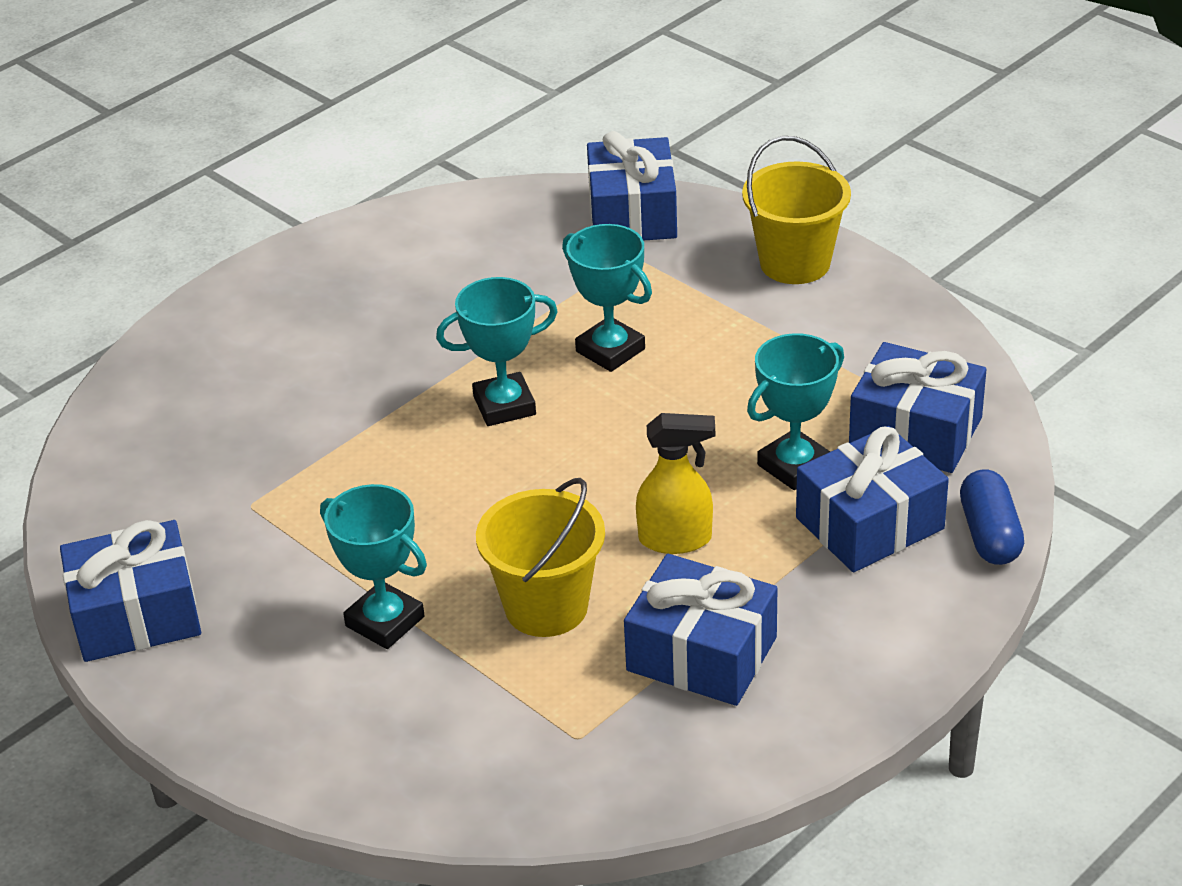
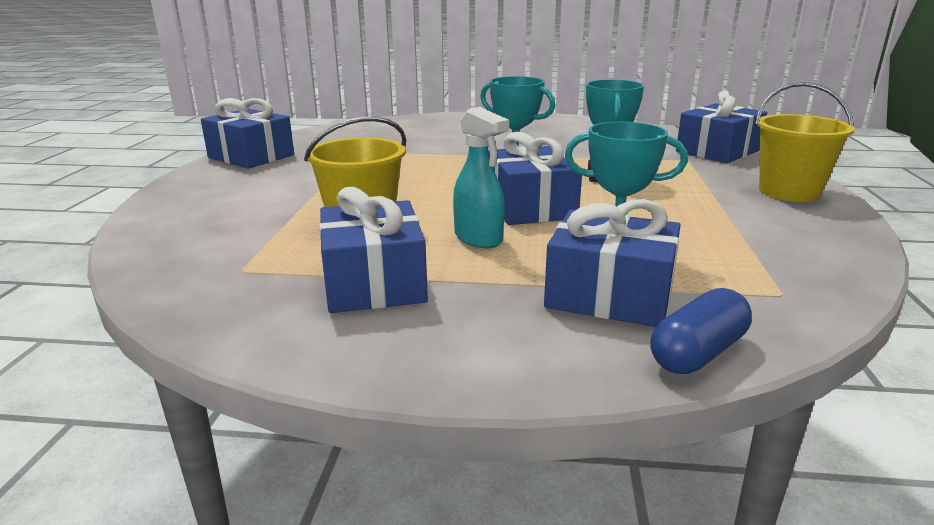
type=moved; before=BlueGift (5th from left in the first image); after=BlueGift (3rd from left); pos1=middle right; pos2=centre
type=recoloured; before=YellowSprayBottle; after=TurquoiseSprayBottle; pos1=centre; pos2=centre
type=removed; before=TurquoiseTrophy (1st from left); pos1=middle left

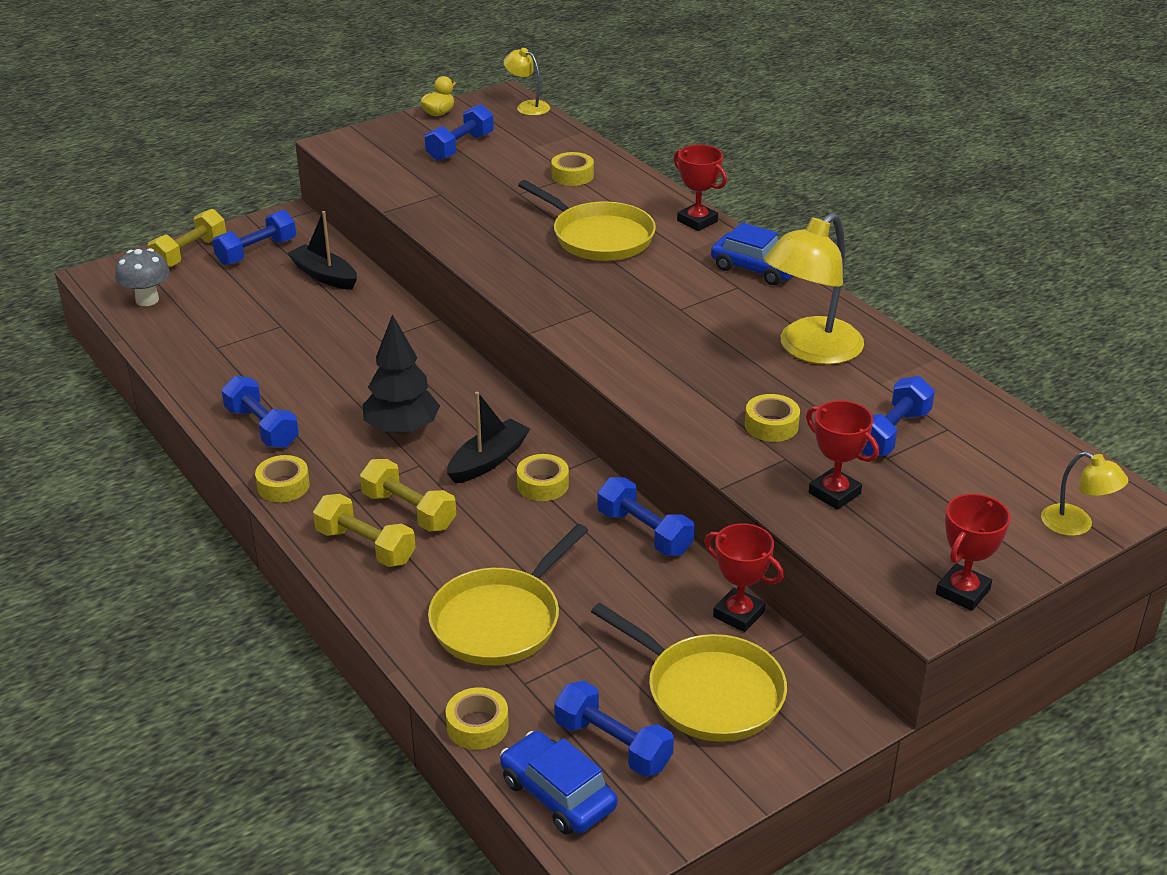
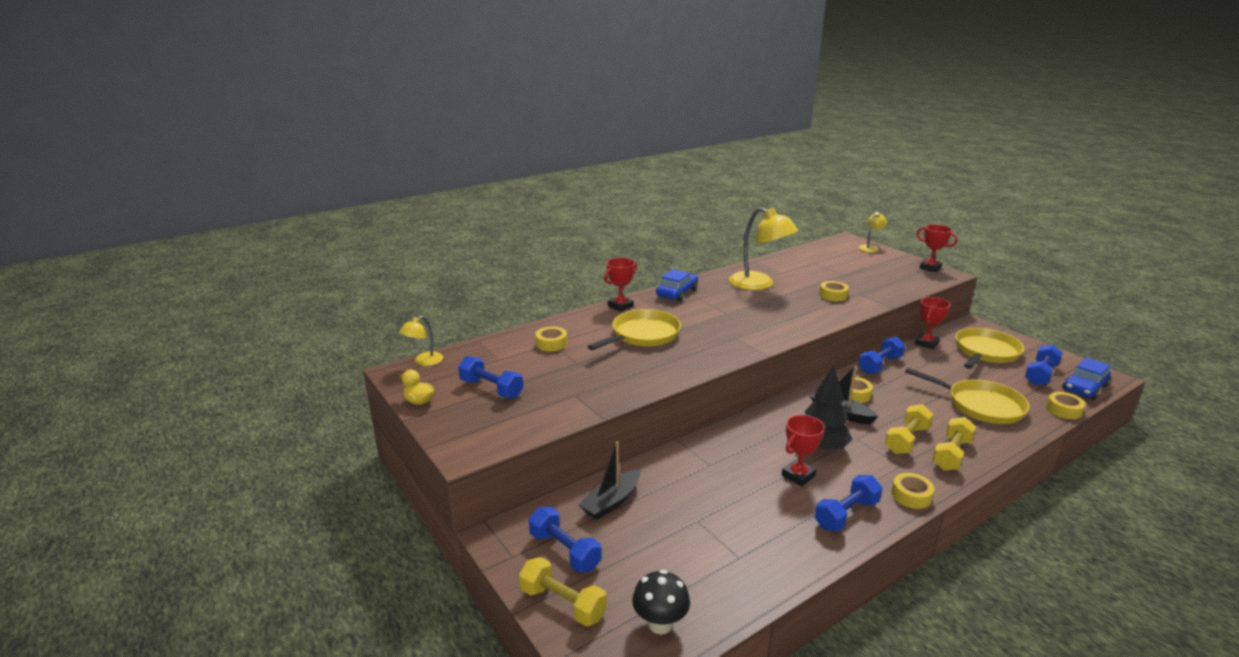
type=recoloured; before=GreyMushroom; after=BlackMushroom; pos1=top left; pos2=bottom centre
type=removed; before=BlueDumbbell (6th from left); pos1=middle right
type=moved; before=RedTrophy (3rd from left in the first image); after=RedTrophy (2nd from left); pos1=middle right; pos2=bottom centre

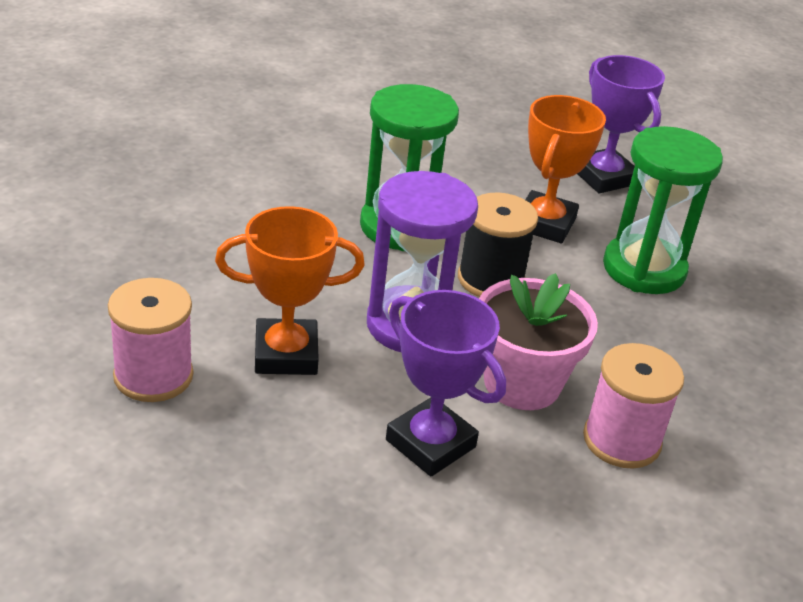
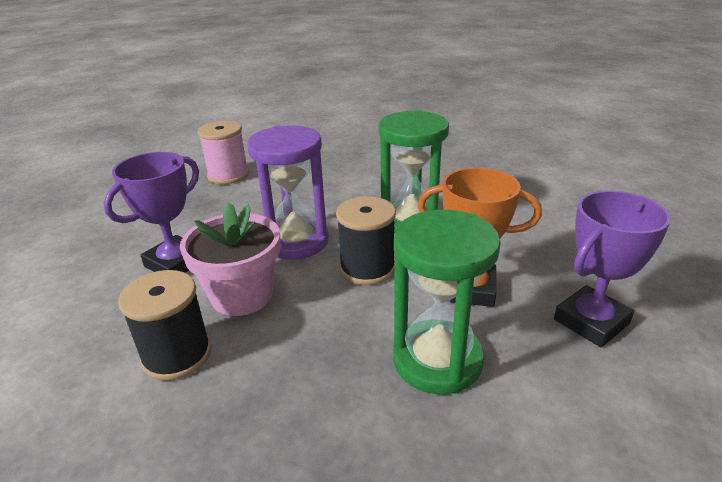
type=removed; before=OrangeTrophy (1st from left); pos1=centre
type=recoloured; before=PinkSpool (2nd from left); after=BlackSpool (1st from left); pos1=bottom right; pos2=bottom left

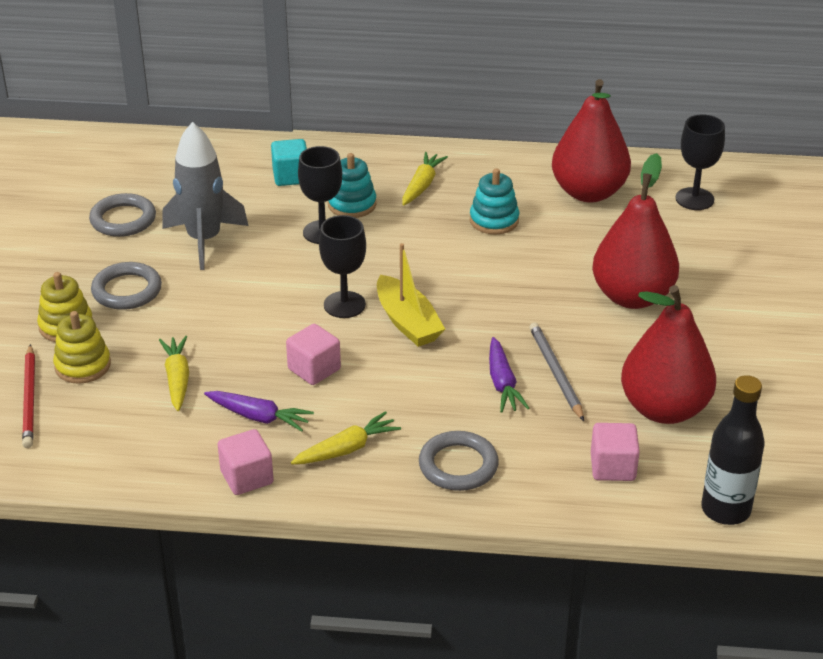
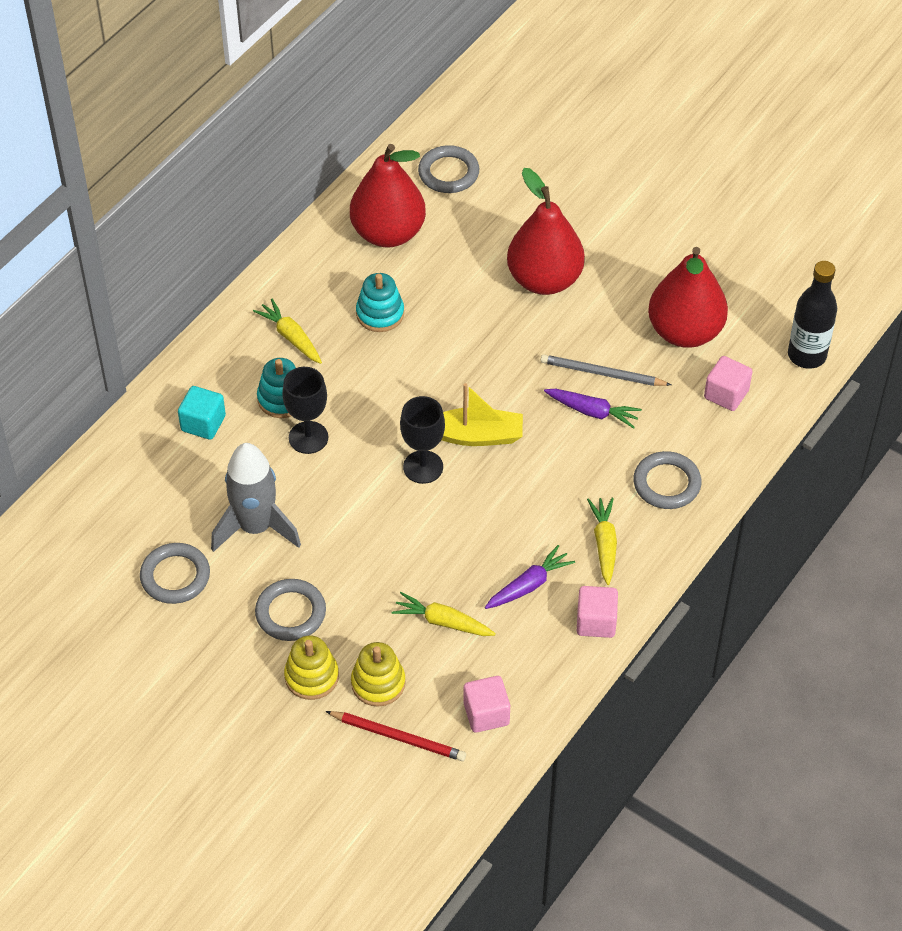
type=replaced; before=BlackGoblet (3rd from left); after=GreyRing (3rd from left); pos1=top right; pos2=top centre
type=moved; before=PinkCube (2nd from left in the first image); after=PinkCube (1st from left); pos1=centre; pos2=bottom centre

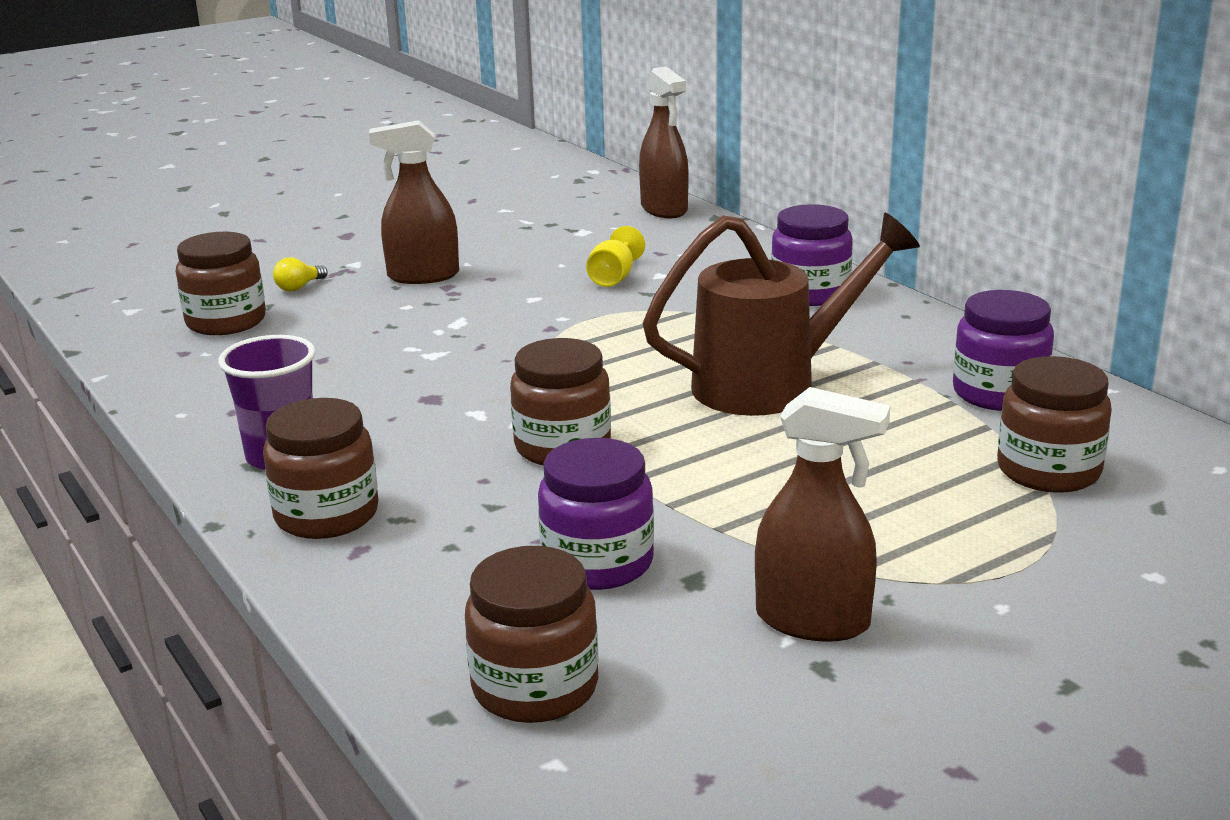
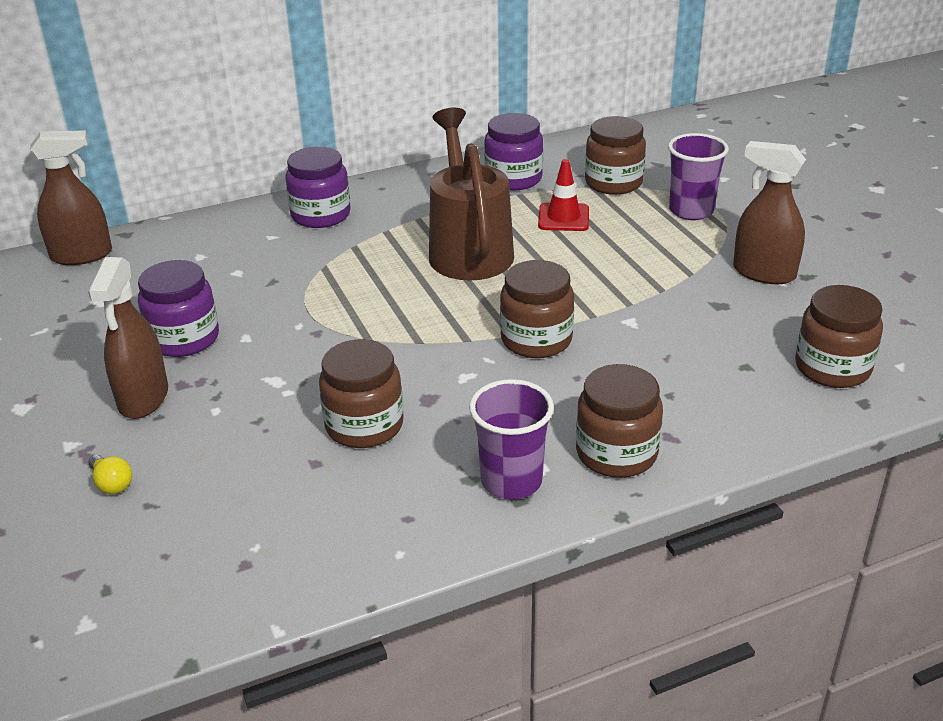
type=removed; before=YellowGoblet; pos1=top centre
type=moved; before=BrownJar (1st from left); pos1=middle left; pos2=centre
type=turned; before=BrownSprayBottle (3rd from left); pos1=middle right; pos2=top right; turn=-90
type=moved; before=PurpleJar (1st from left); pos1=centre; pos2=middle left
type=added; after=PurpleCup (2nd from left); pos2=top right
type=added; after=RedTrafficCone; pos2=top centre

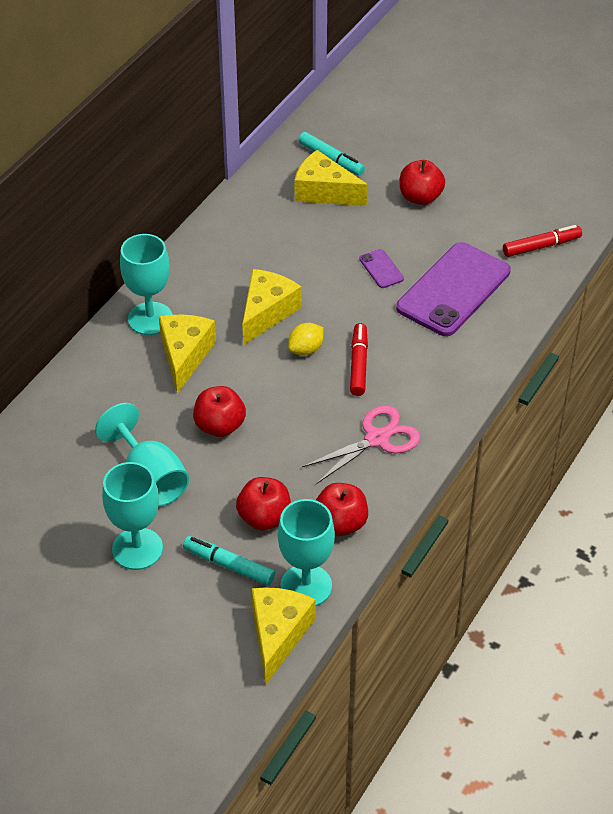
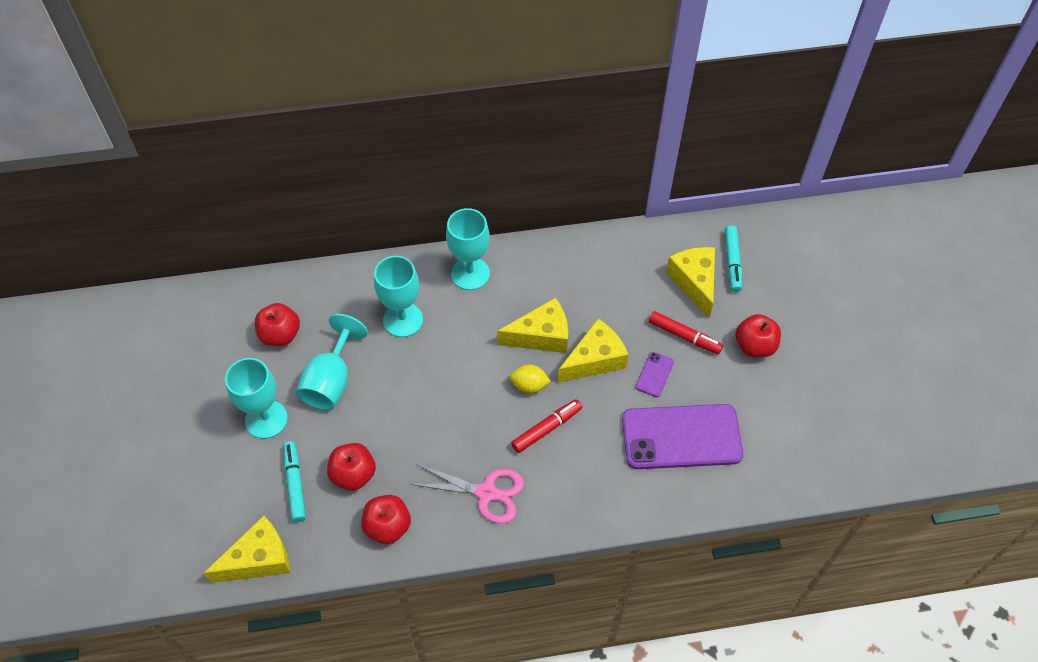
type=moved; before=RedMarker (2nd from left); pos1=top right; pos2=centre
type=moved; before=YellowCheese (1st from left in the first image); after=YellowCheese (3rd from left); pos1=middle left; pos2=centre
type=moved; before=RedApple (1st from left); pos1=centre; pos2=middle left
type=moved; before=TurquoiseGoblet (4th from left in the first image); after=TurquoiseGoblet (3rd from left); pos1=bottom centre; pos2=centre

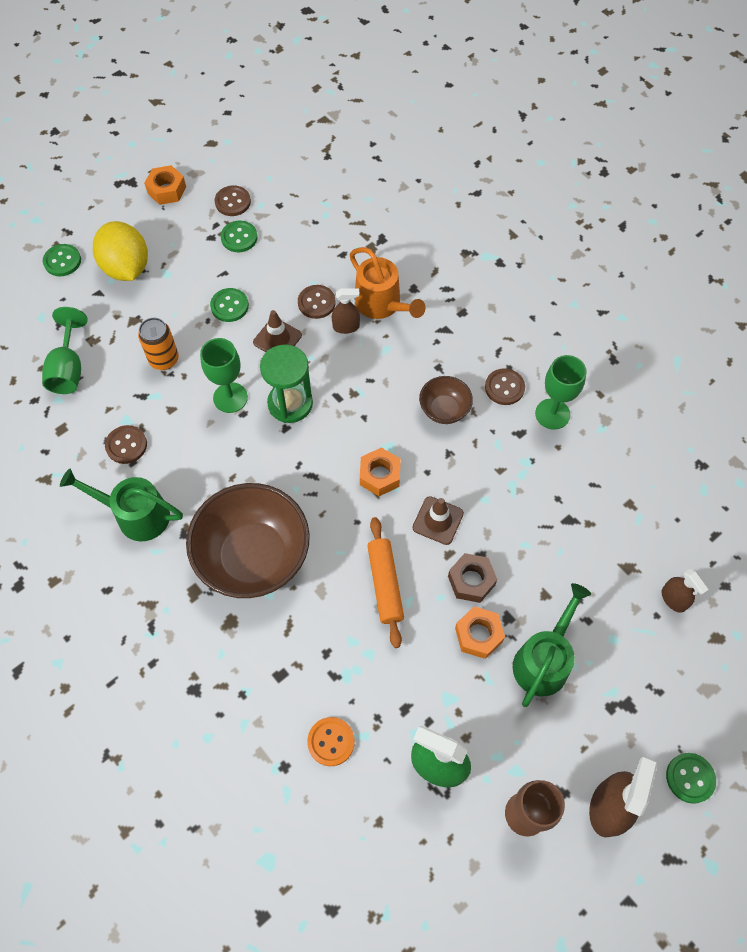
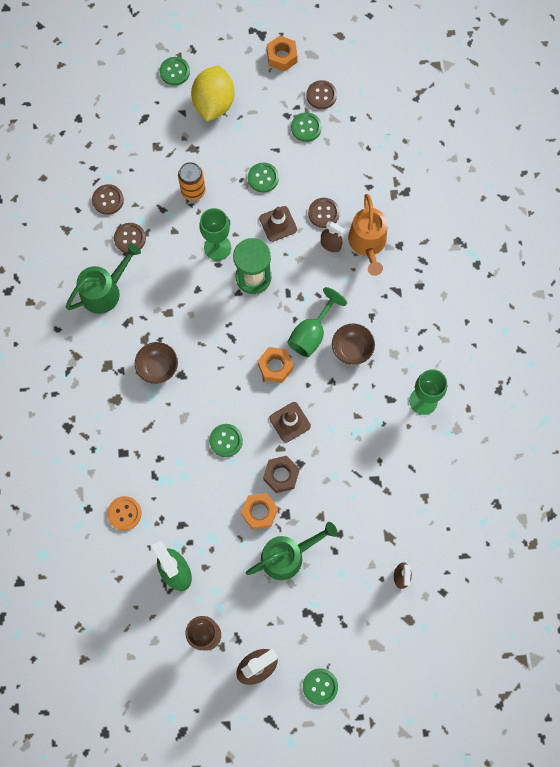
type=moved; before=GreenGoblet (1st from left in the first image); after=GreenGoblet (2nd from left); pos1=middle left; pos2=centre
type=moved; before=BrownButton (4th from left in the first image); after=BrownButton (1st from left); pos1=middle right; pos2=top left
type=turned; before=GreenWateringCan (1st from left); pos1=middle left; pos2=middle left; turn=90
type=resized; before=BrownBowl (1st from left); pos1=middle left; pos2=middle left; scale=0.48
type=replaced; before=OrangeRollingPin; after=GreenButton (2nd from left); pos1=centre; pos2=centre

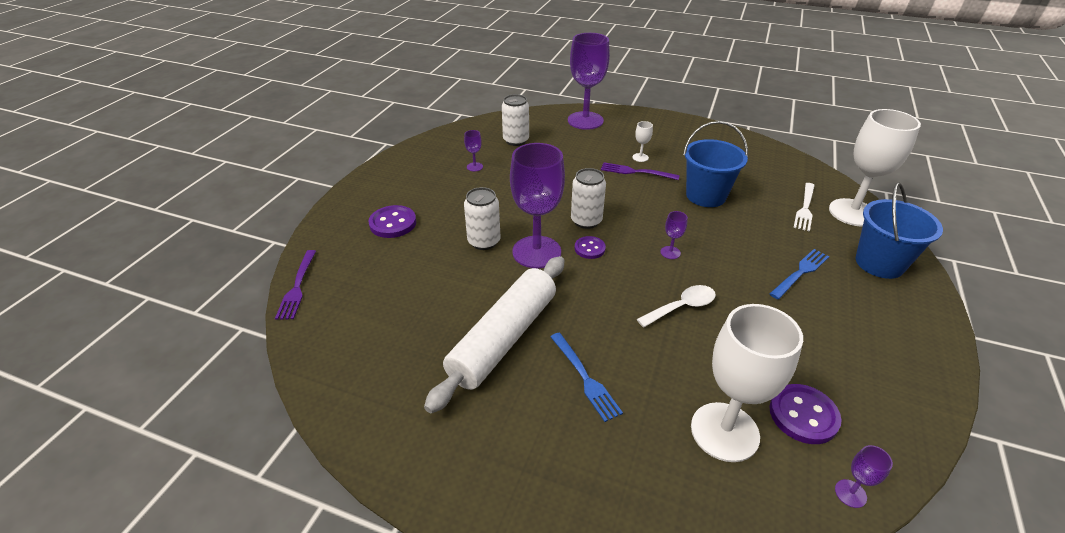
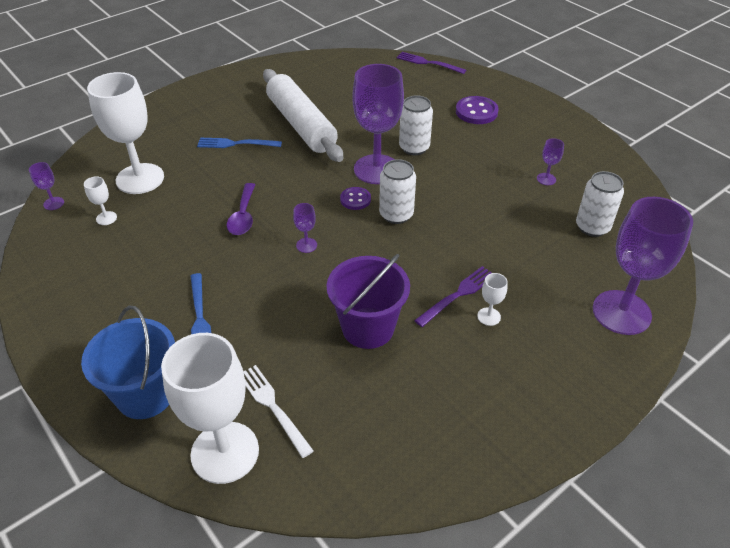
type=recoloured; before=BlueBucket (1st from left); after=PurpleBucket; pos1=top right; pos2=centre
type=recoloured; before=WhiteSpoon; after=PurpleSpoon; pos1=centre; pos2=middle left
type=replaced; before=PurpleButton (3rd from left); after=WhiteGoblet (1st from left); pos1=bottom right; pos2=middle left

